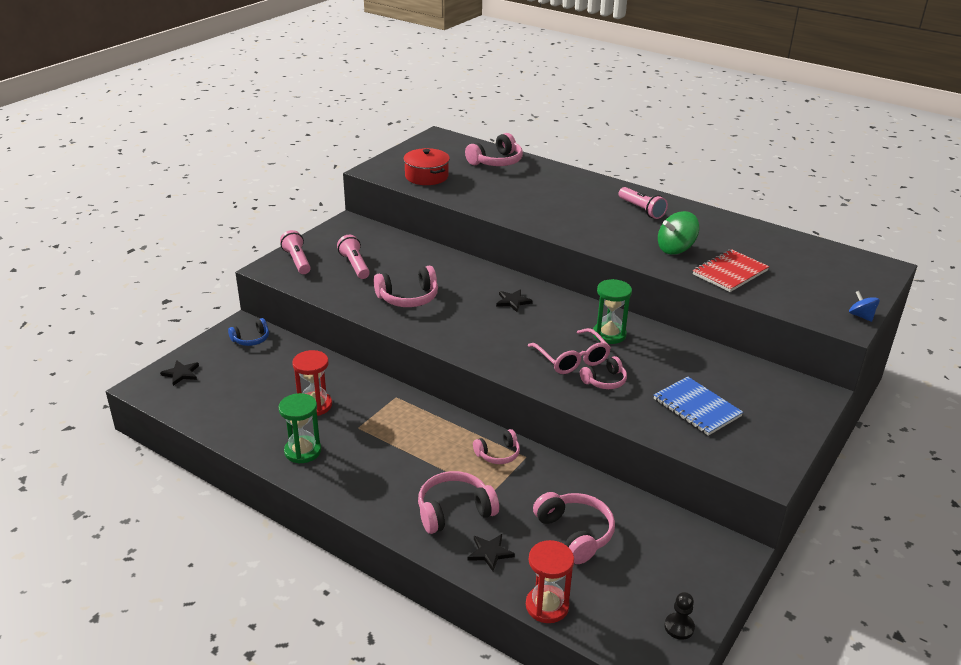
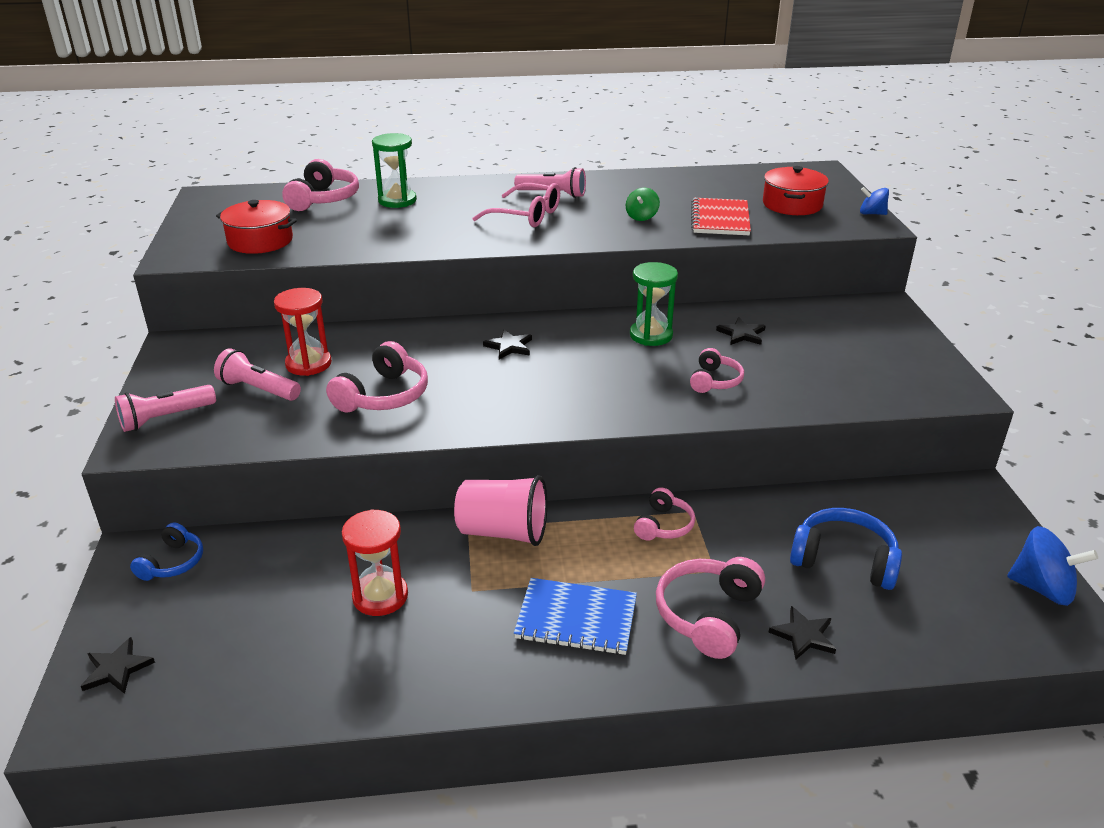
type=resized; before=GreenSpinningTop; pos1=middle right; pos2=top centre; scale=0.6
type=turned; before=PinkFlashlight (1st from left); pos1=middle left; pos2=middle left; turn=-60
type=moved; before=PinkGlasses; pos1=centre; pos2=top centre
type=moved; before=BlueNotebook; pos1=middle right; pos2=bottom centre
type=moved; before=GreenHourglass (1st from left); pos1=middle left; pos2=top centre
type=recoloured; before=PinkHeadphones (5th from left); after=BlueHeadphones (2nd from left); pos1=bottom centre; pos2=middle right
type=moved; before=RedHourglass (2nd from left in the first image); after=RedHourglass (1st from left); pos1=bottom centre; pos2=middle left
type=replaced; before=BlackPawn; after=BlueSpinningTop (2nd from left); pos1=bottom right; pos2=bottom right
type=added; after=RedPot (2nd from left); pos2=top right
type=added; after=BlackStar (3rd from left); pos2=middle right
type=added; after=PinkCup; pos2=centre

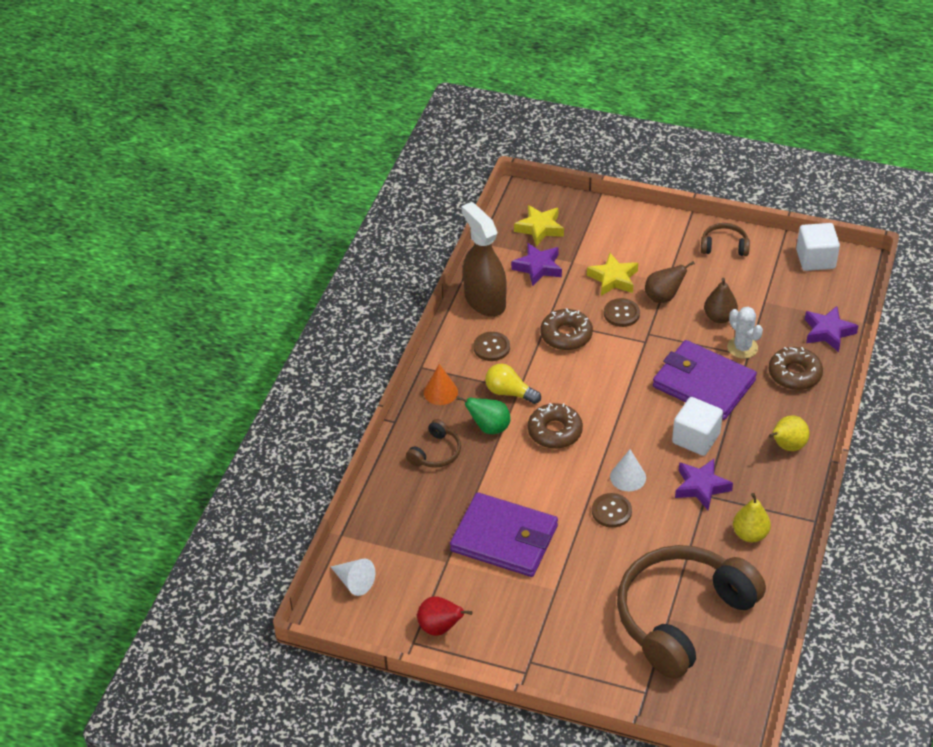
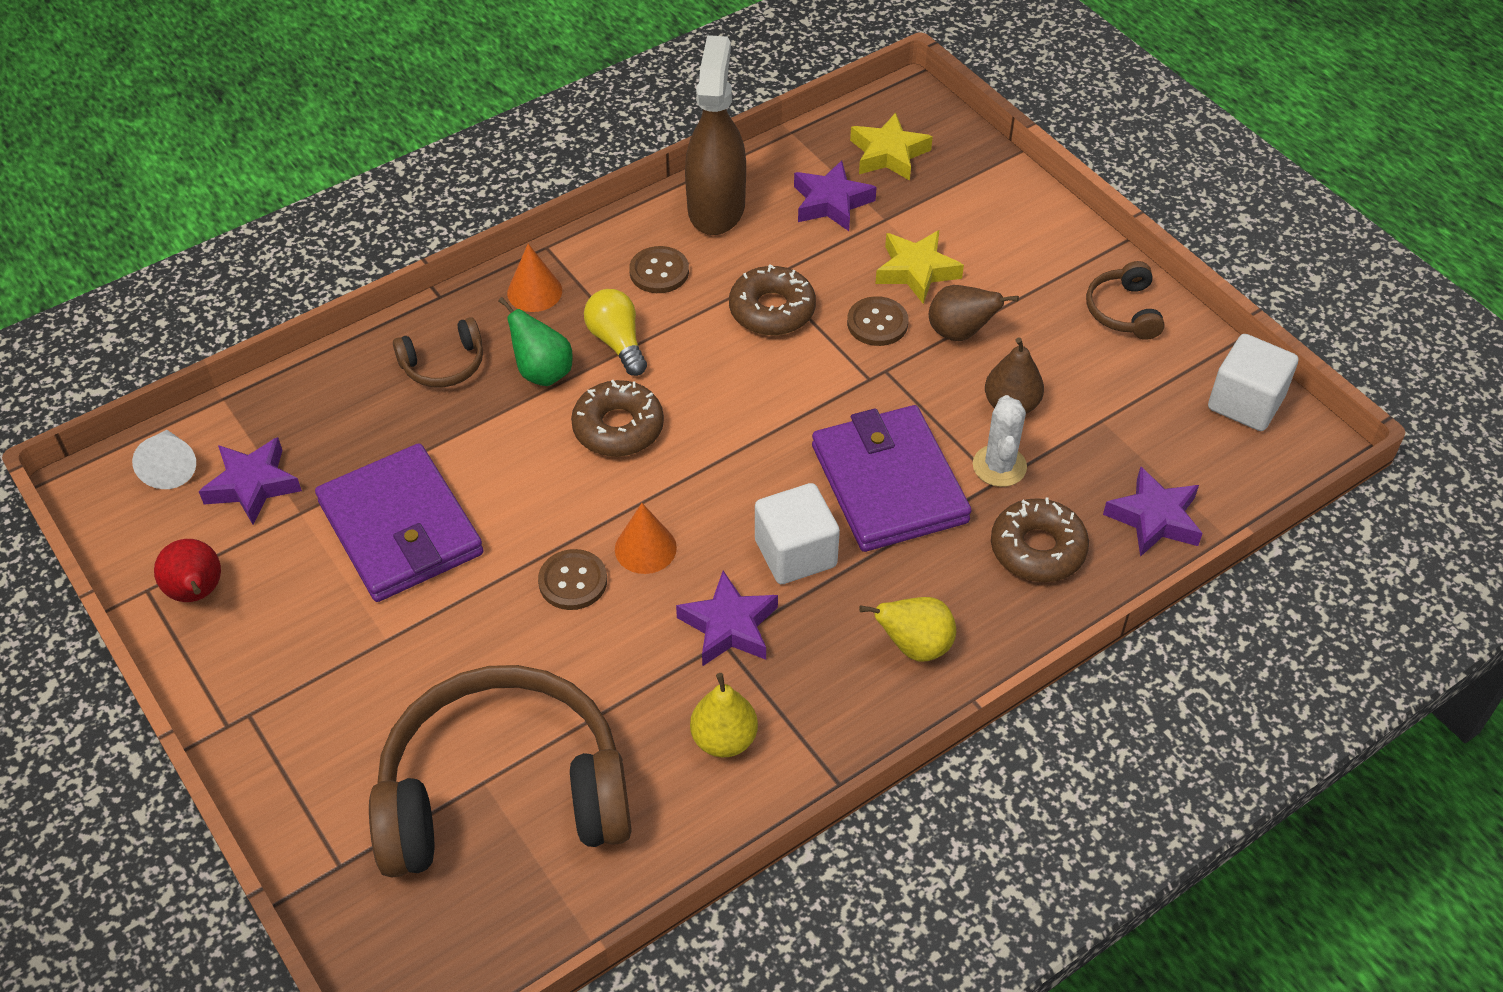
type=turned; before=BrownHeadphones (3rd from left); pos1=top right; pos2=top right; turn=-135
type=recoloured; before=WhiteCone (2nd from left); after=OrangeCone (2nd from left); pos1=middle right; pos2=centre
type=added; after=PurpleStar (1st from left); pos2=middle left

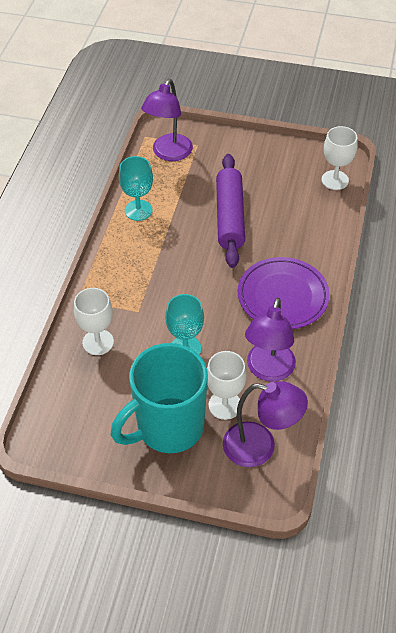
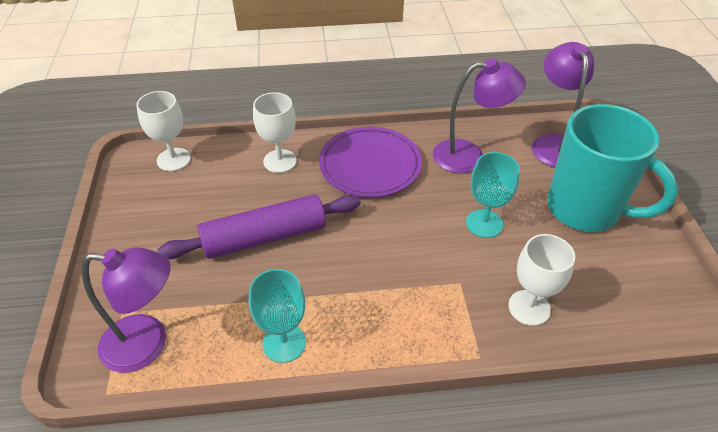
type=moved; before=WhiteGoblet (2nd from left); pos1=centre; pos2=top centre

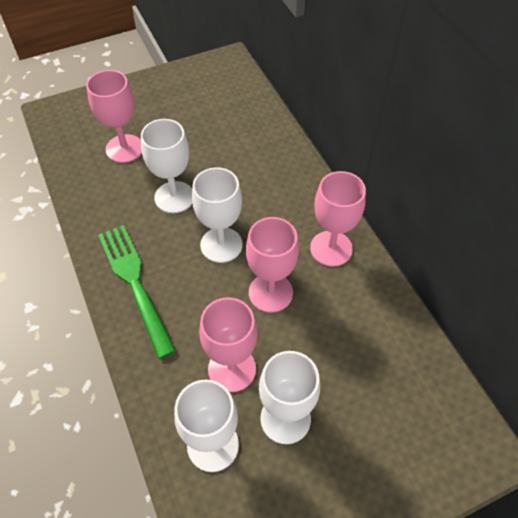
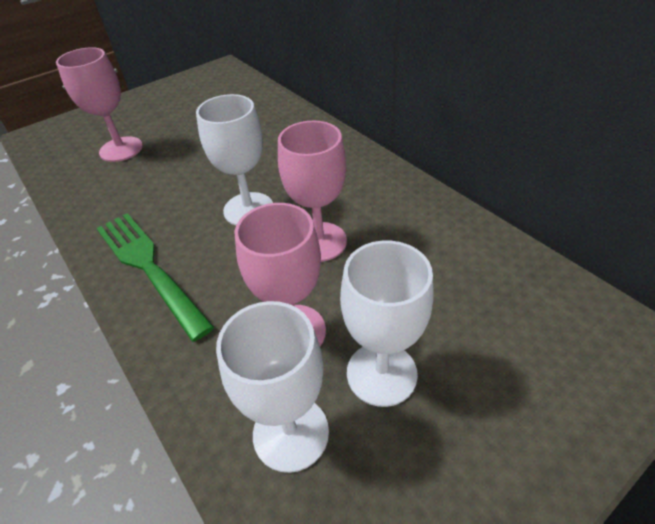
type=removed; before=WhiteGoblet (1st from left); pos1=top left
type=removed; before=PinkGoblet (4th from left); pos1=centre

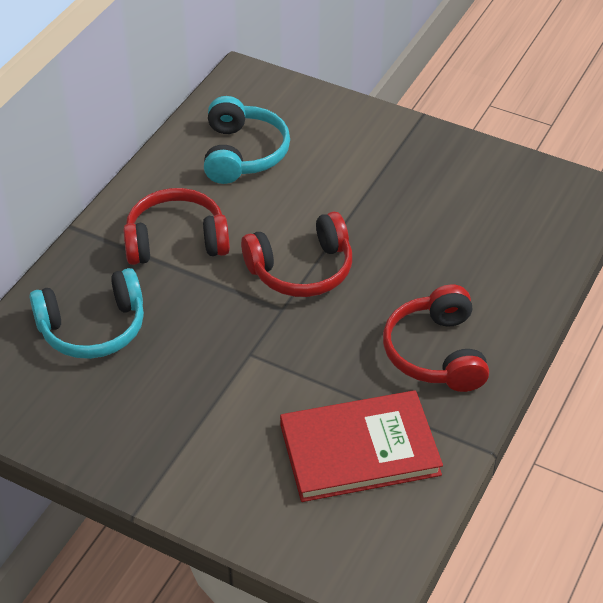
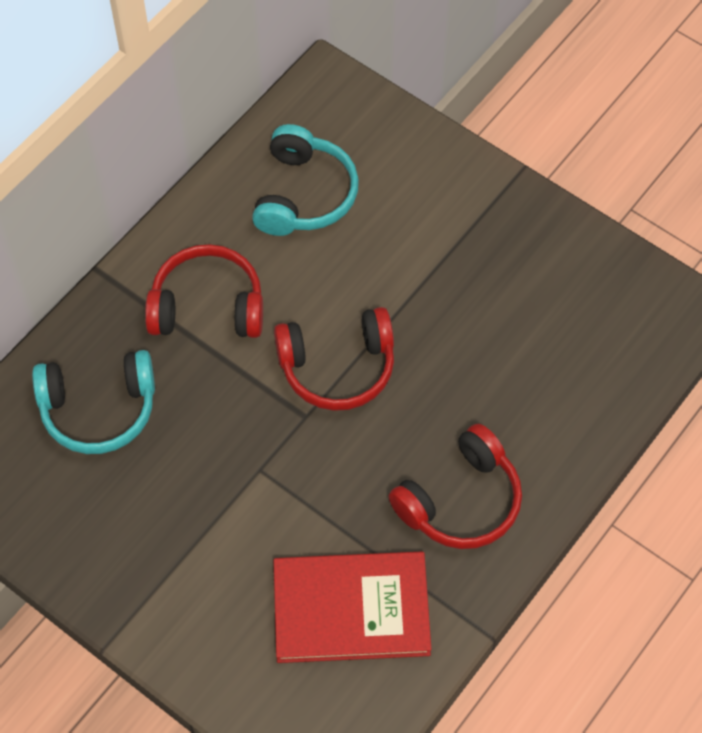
type=turned; before=RedHeadphones (3rd from left); pos1=middle right; pos2=centre; turn=-135

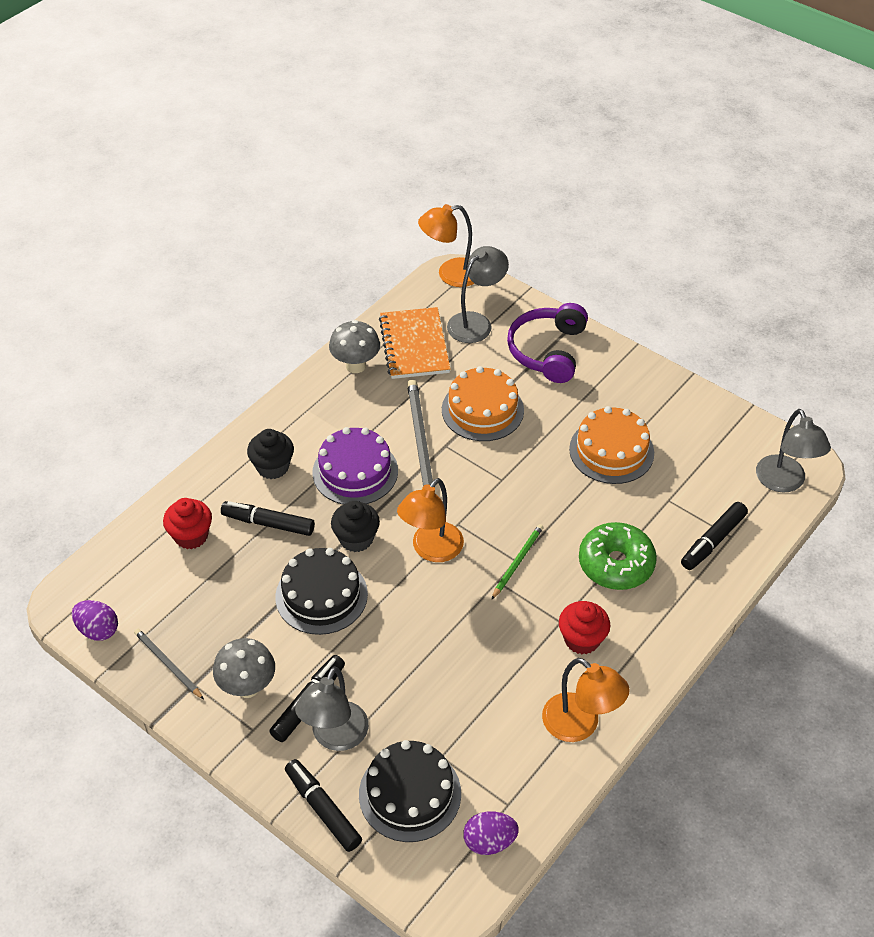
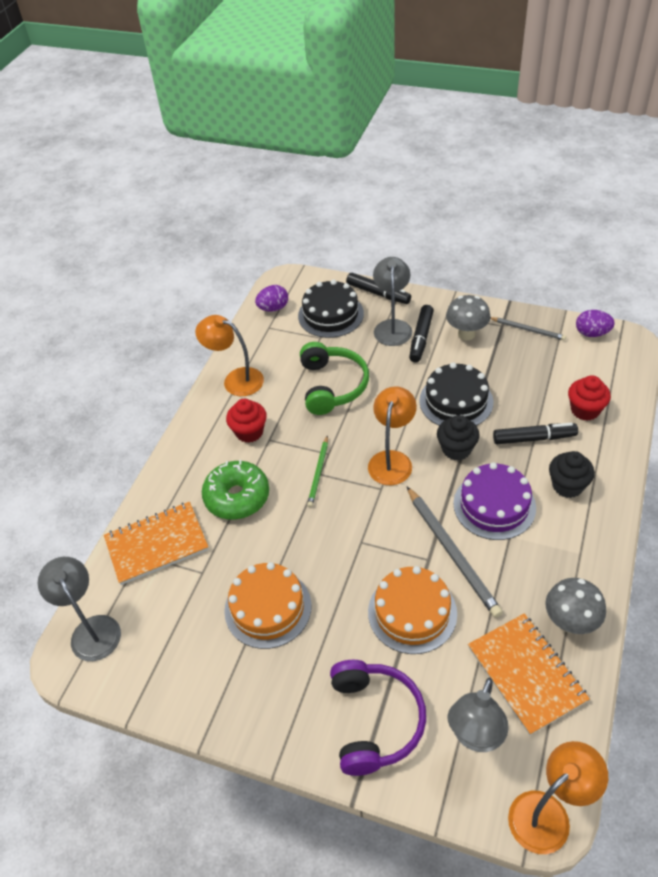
type=replaced; before=BlackMarker (4th from left); after=OrangeNotebook (1st from left); pos1=middle right; pos2=middle left
type=added; after=GreenHeadphones; pos2=centre

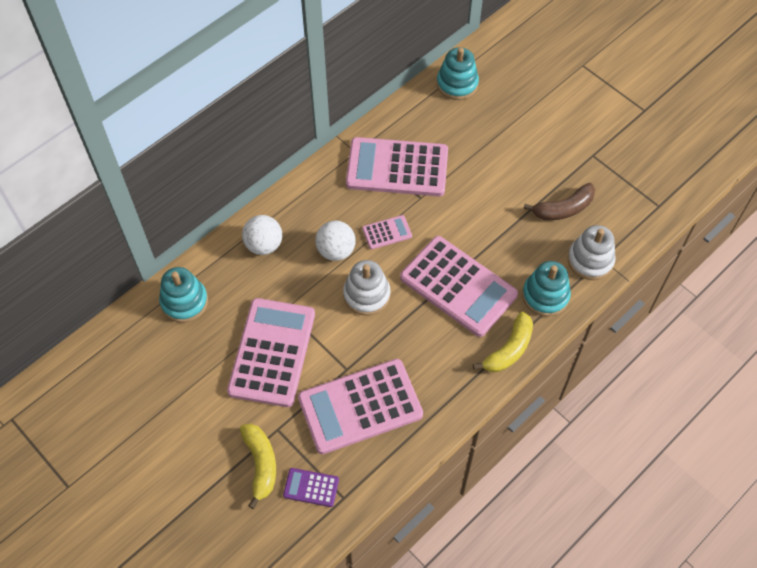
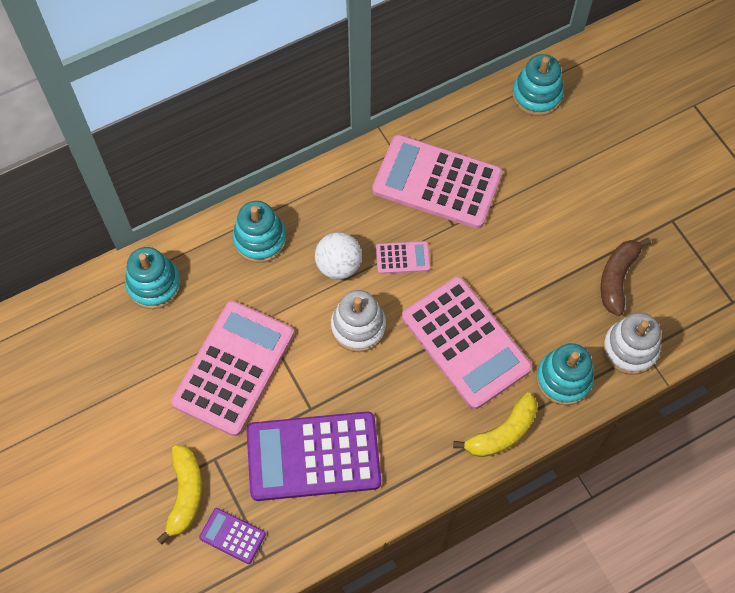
type=turned; before=BrownBanana; pos1=middle right; pos2=middle right; turn=120
type=replaced; before=WhiteBall (1st from left); after=TurquoiseStackingToy (2nd from left); pos1=centre; pos2=centre
type=recoloured; before=PinkCalculator (2nd from left); after=PurpleCalculator (2nd from left); pos1=bottom centre; pos2=bottom centre

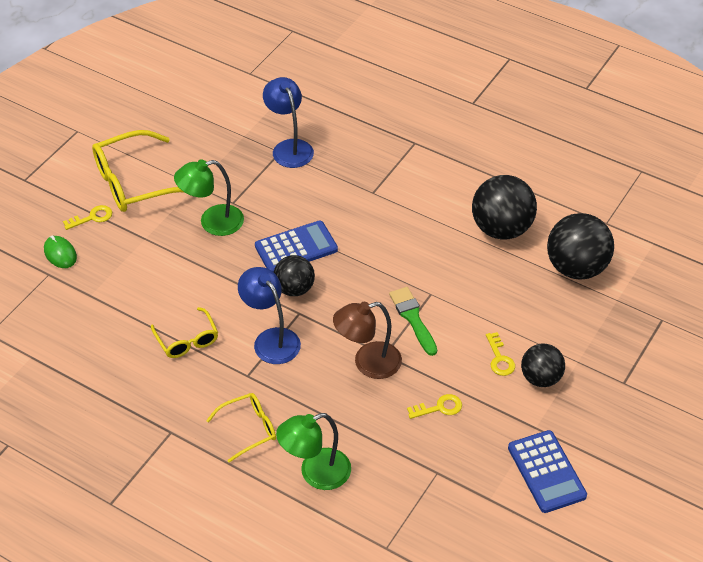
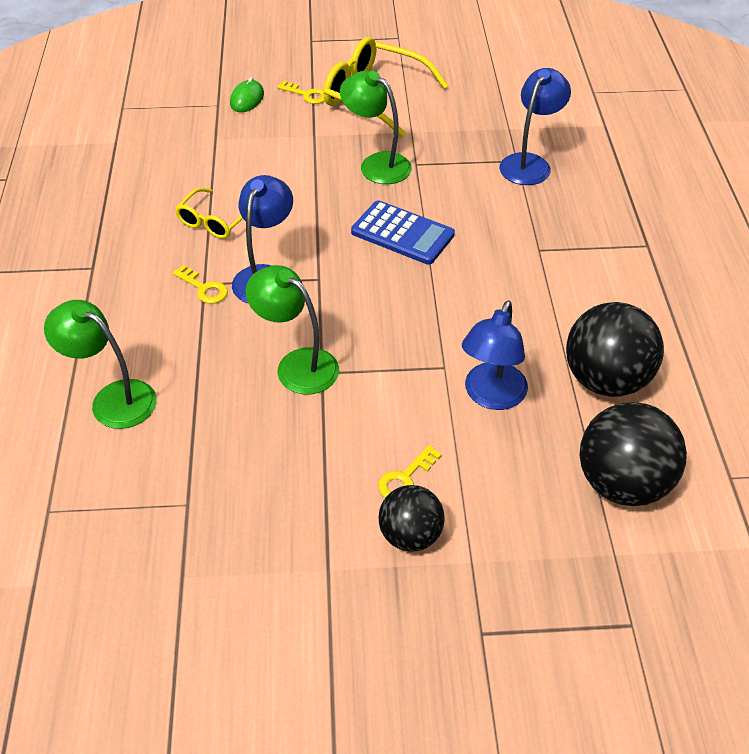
type=removed; before=BlackBall (1st from left); pos1=centre
type=removed; before=GreenBrush; pos1=centre
type=recoloured; before=BrownLamp; after=GreenLamp (2nd from left); pos1=centre; pos2=centre
type=removed; before=YellowGlasses (3rd from left); pos1=bottom centre
type=moved; before=YellowKey (2nd from left in the first image); after=YellowKey (1st from left); pos1=bottom centre; pos2=middle left
type=removed; before=BlueCalculator (2nd from left); pos1=bottom right
type=added; after=BlueLamp (2nd from left); pos2=centre

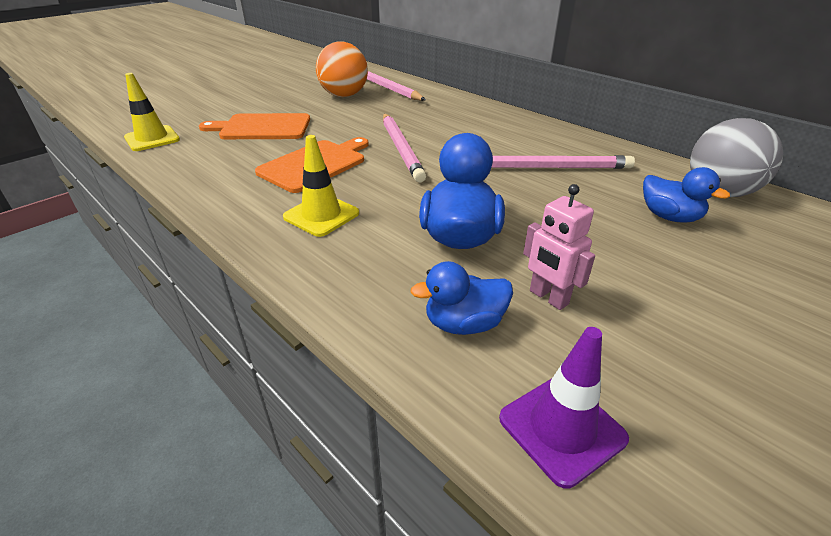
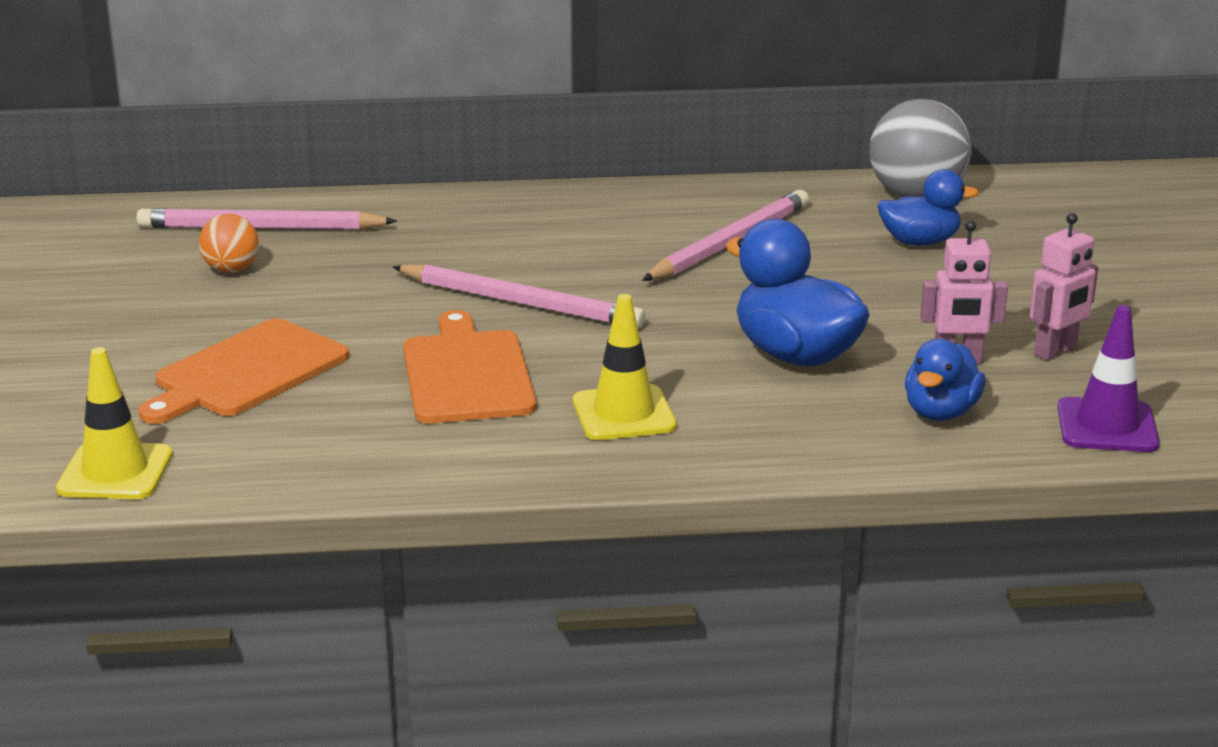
type=resized; before=OrangeBall; pos1=top centre; pos2=top left; scale=0.54
type=added; after=PinkRobot (2nd from left); pos2=middle right

